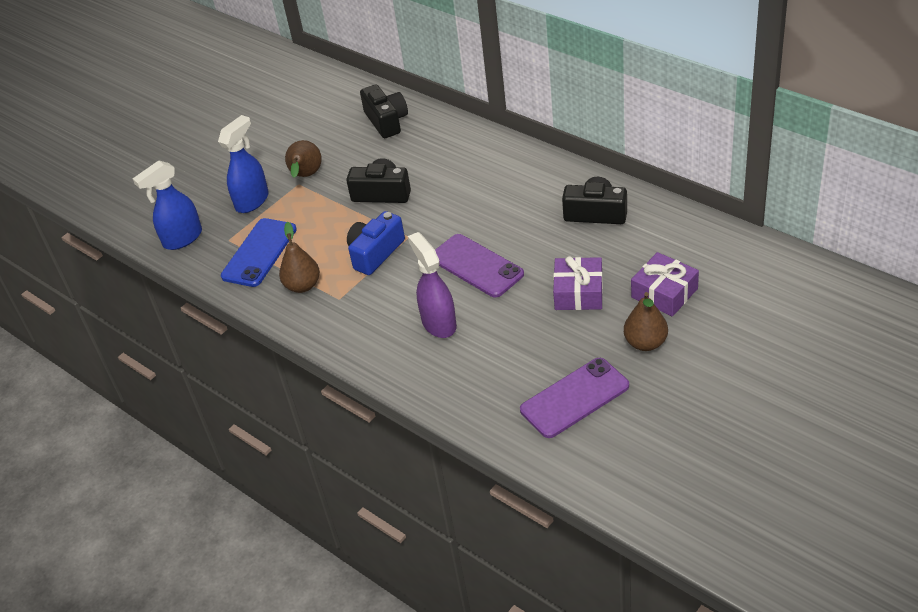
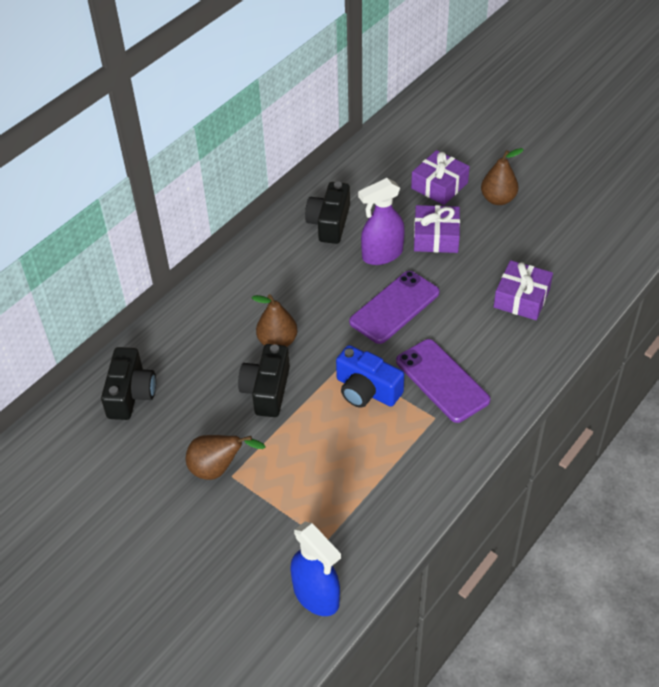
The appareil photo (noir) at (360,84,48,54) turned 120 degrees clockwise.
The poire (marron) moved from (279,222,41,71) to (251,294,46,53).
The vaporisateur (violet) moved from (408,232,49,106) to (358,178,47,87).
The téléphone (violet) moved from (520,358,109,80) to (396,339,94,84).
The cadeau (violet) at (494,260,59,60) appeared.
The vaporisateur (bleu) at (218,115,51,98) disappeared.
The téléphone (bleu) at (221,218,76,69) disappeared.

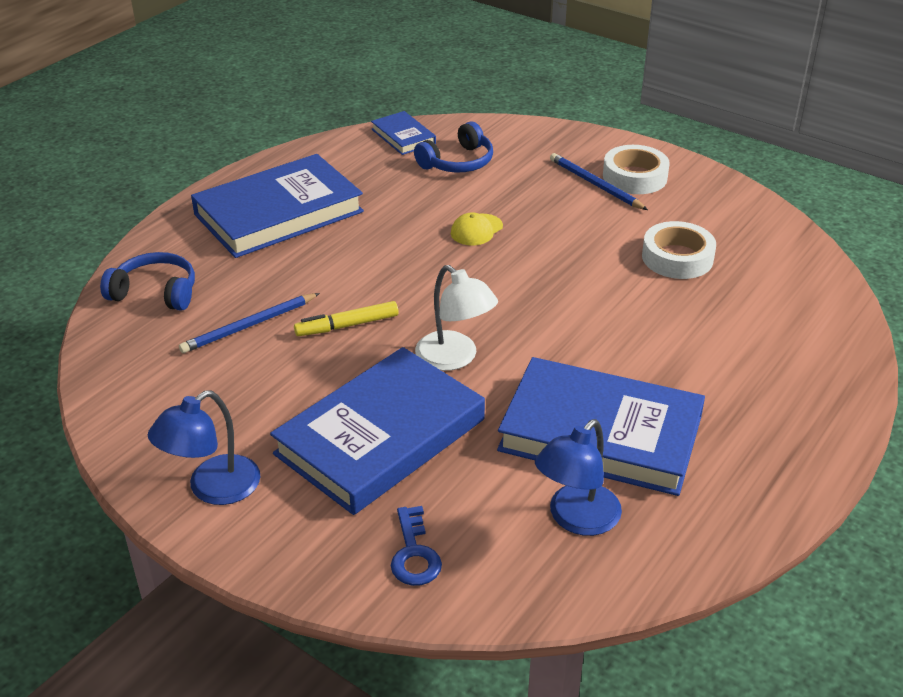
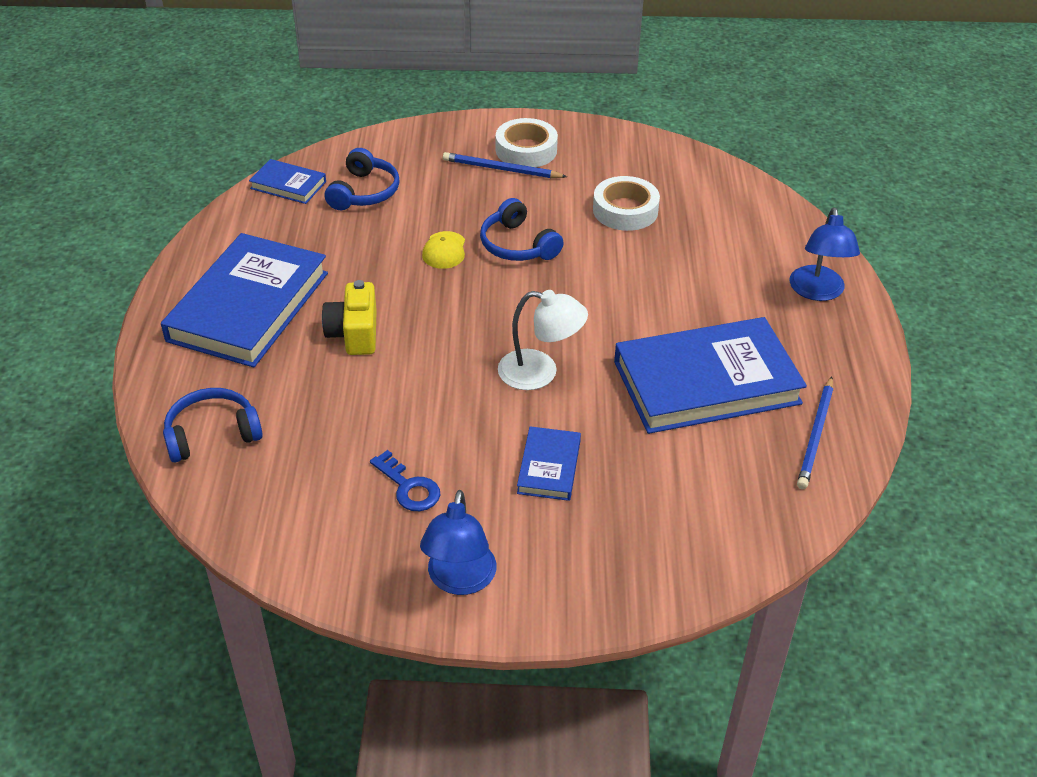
The appareil photo (jaune) at (322,280,55,75) appeared.
The clé (bleu) moved from (391,506,51,80) to (370,450,70,61).
The casque audio (bleu) at (480,198,83,63) appeared.
The livre (bleu) at (270,347,215,168) changed to 0.47 times the size.
The lampe (bleu) moved from (535,419,87,117) to (789,207,71,94).
The crayon (bleu) moved from (179,293,141,60) to (797,376,36,113).
The feutre (jaune) at (294,301,105,35) disappeared.

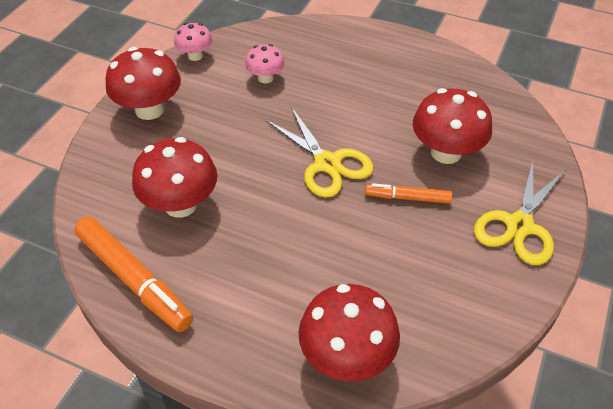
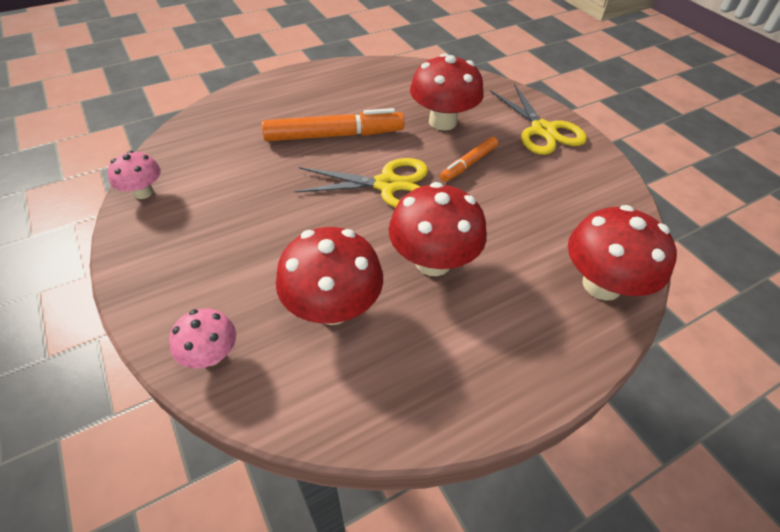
The champignon (rose) moved from (245,44,40,39) to (169,308,67,61).
The feutre (orange) moved from (74,217,119,115) to (262,108,142,33).
The champignon (rouge) moved from (106,47,75,73) to (388,182,99,94).

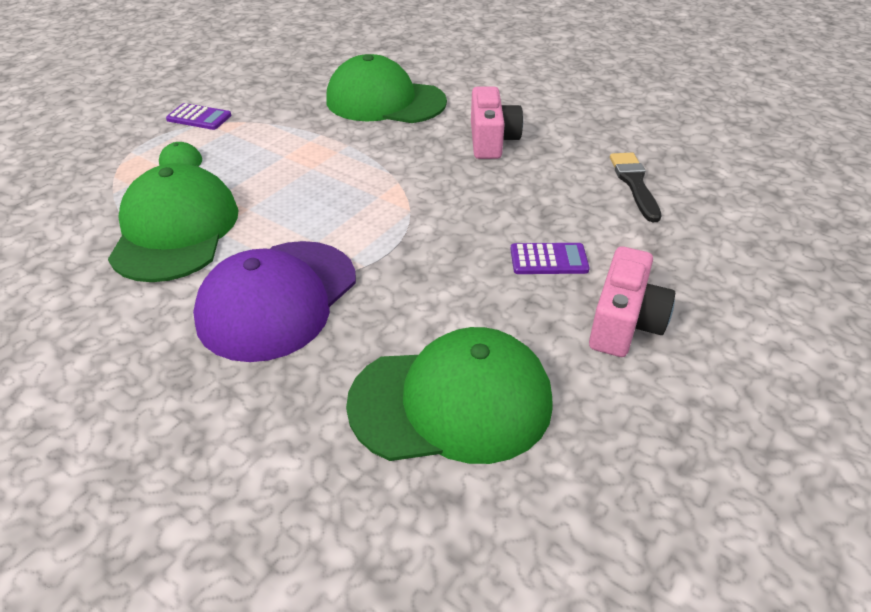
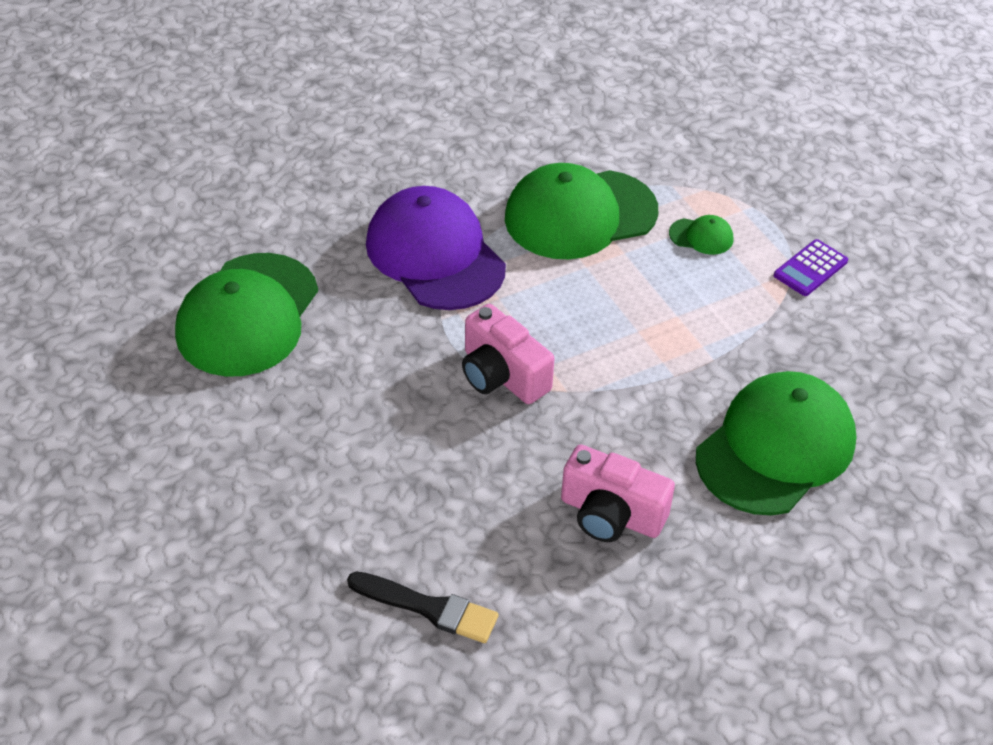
The appareil photo (rose) moved from (589,246,86,111) to (462,304,93,100).
The casquette (vert) at (108,163,130,119) turned 135 degrees clockwise.
The calculatrice (violet) at (510,243,80,31) disappeared.

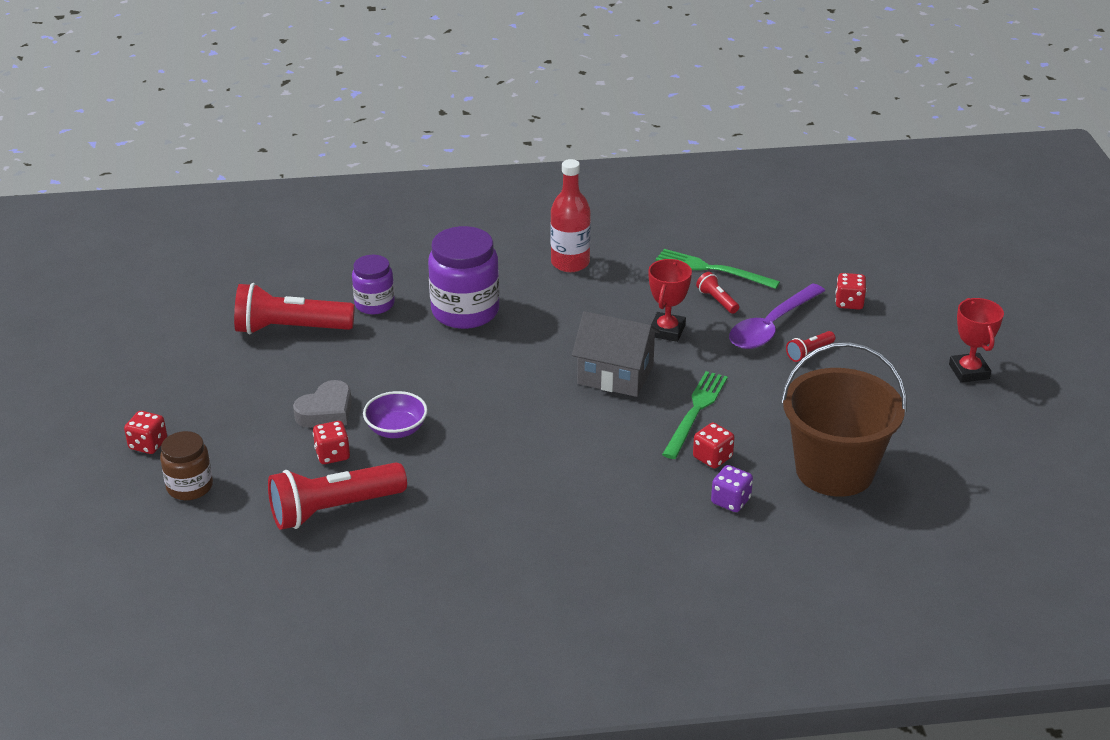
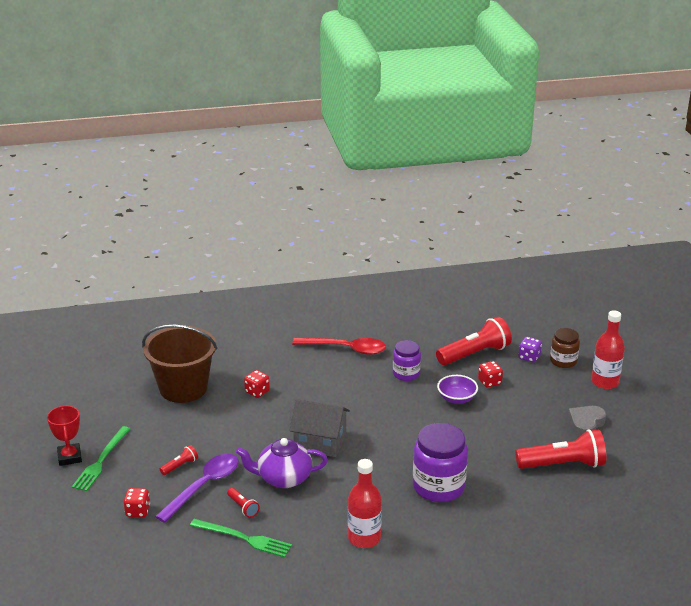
The fourchette (vert) moved from (662,371,66,88) to (72,426,58,65).
The trophée (rouge) at (648,259,44,83) was replaced by the théière (violet) at (236,438,92,50).
The cuillère (rouge) at (292,337,94,18) appeared.
The bocal (violet) moved from (352,255,43,59) to (393,340,28,41).
The dé (violet) moved from (711,465,42,47) to (518,337,24,26).
The cœur (gris) moved from (293,380,59,48) to (568,406,38,31).
The dé (rouge) at (124,411,43,43) was replaced by the bouteille (rouge) at (591,310,34,79).

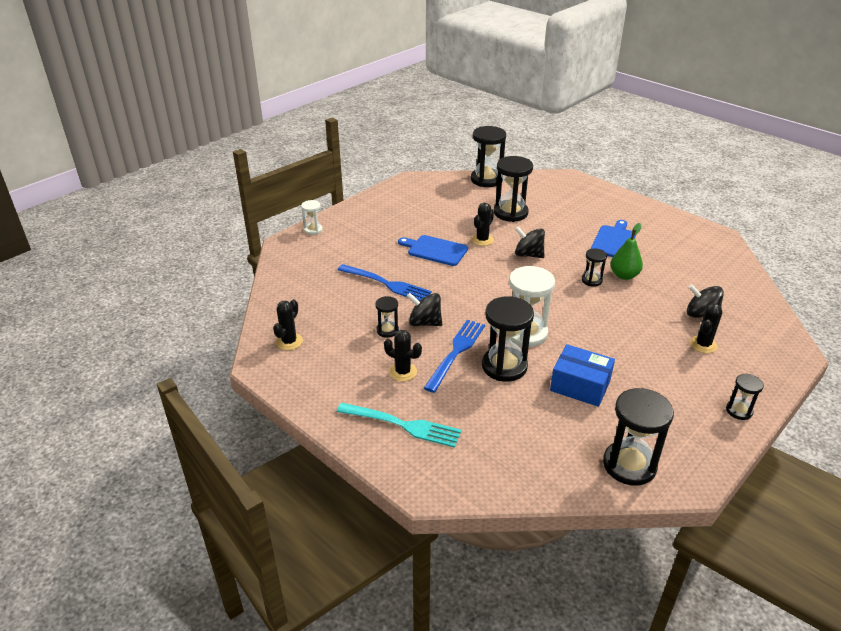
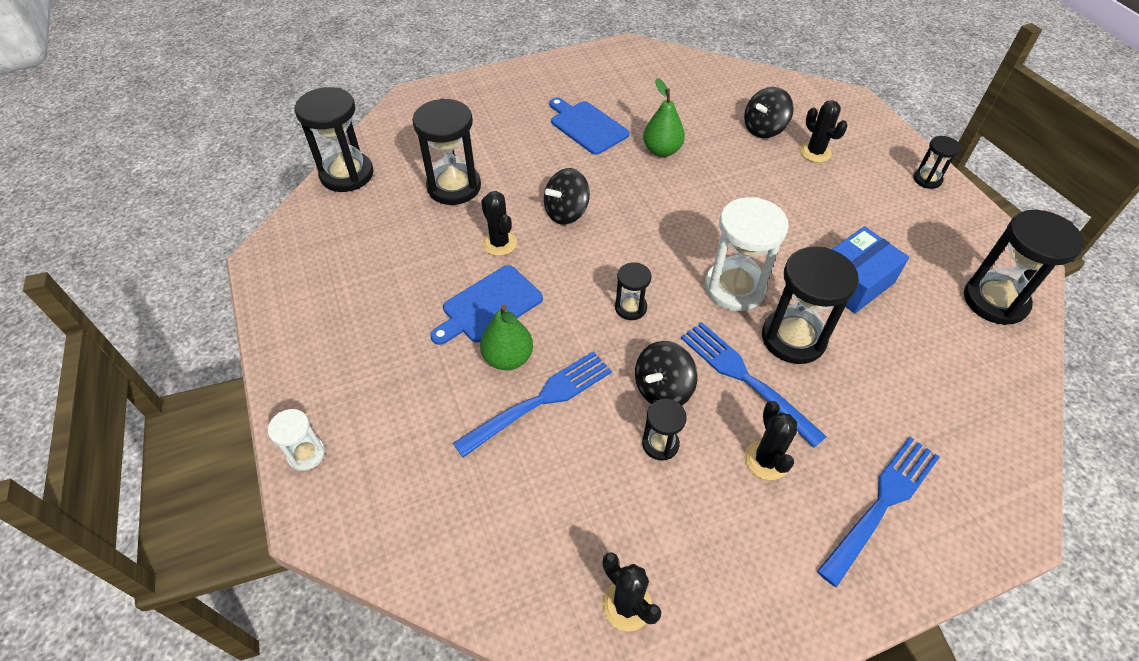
The poire (vert) at (480,304,53,66) appeared.
The sablier (noir) moved from (582,248,25,39) to (615,262,37,58).
The cactus (noir) at (384,330,38,51) turned 60 degrees counterclockwise.
The fourchette (turquoise) at (337,403,125,45) became the fourchette (bleu) at (817,437,123,150).

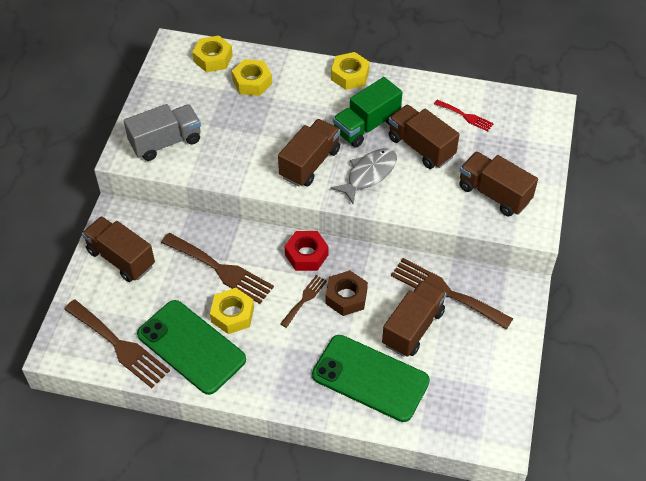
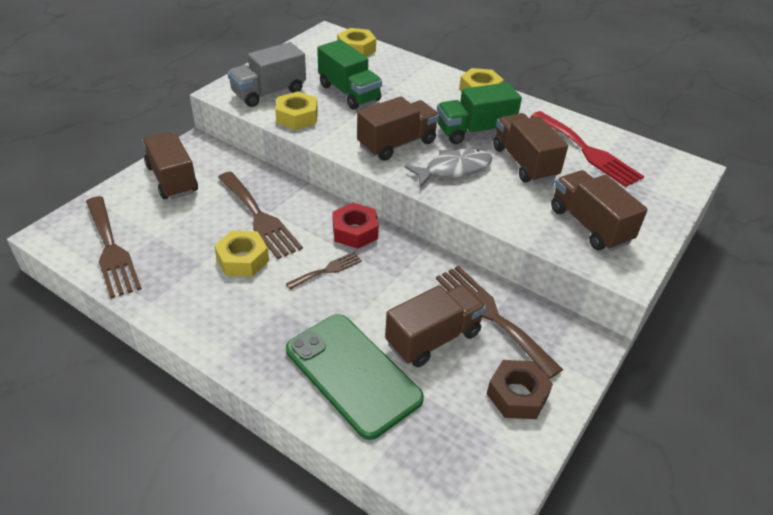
The camion (gris) at (124,104,77,57) turned 150 degrees clockwise.
The écrou (jaune) moved from (232,59,40,37) to (275,92,43,38).
The camion (vert) at (317,40,65,70) appeared.
The écrou (marron) moved from (326,270,42,46) to (487,360,66,59).
The fourchette (rouge) at (434,100,60,31) changed to 1.88 times the size.
The téléphone (vert) at (137,300,109,95) disappeared.

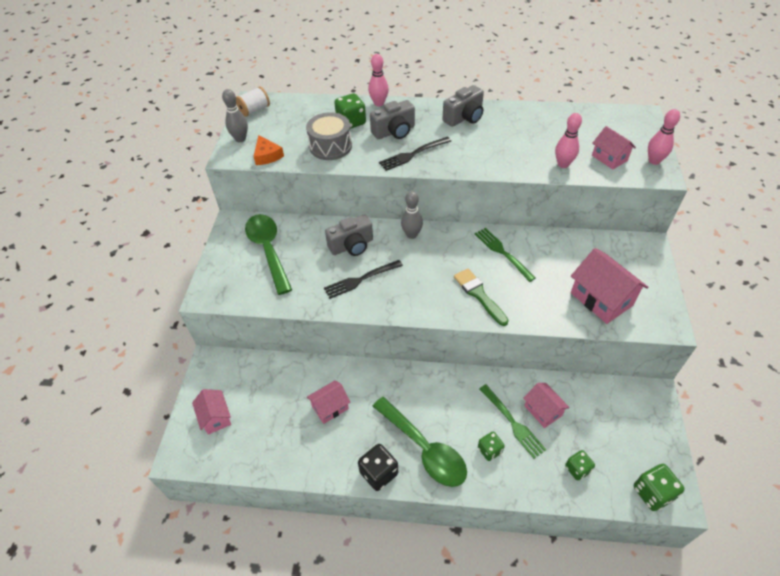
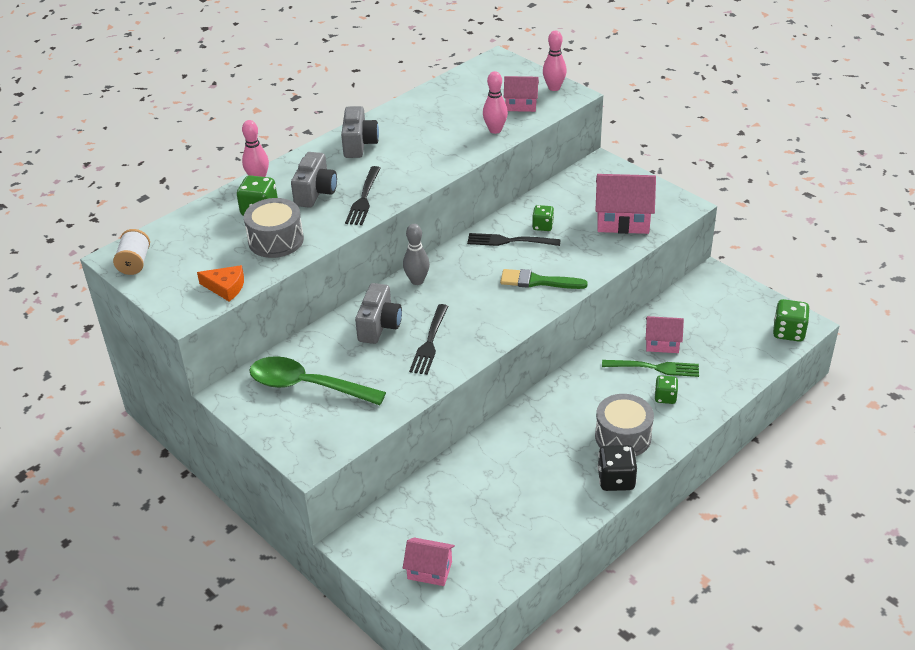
The fourchette (vert) at (475,228,61,54) became the fourchette (noir) at (467,233,94,13).
The dé (vert) moved from (565,450,30,31) to (532,205,22,26).
The cuillère (vert) at (373,397,94,90) was replaced by the tambour (gris) at (595,394,59,62).
The quille (gris) at (222,89,26,53) disappeared.
The maison (rose) at (307,380,44,44) disappeared.

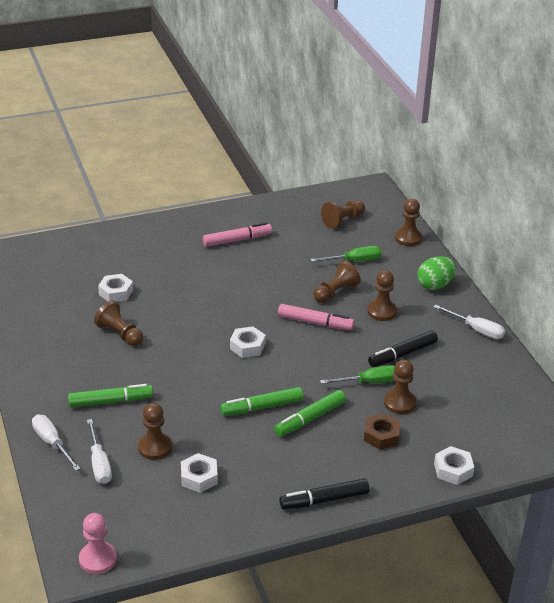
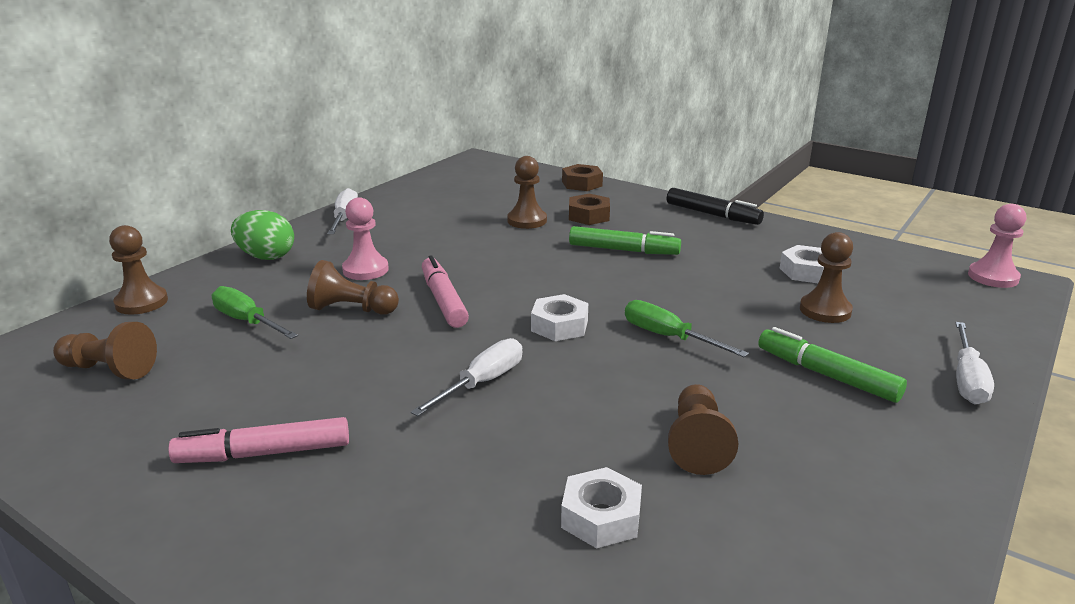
The feutre (rose) at (203,222,69,25) turned 45 degrees counterclockwise.
The pion (marron) at (367,270,30,51) became the pion (rose) at (342,197,47,83).
The tournevis (blanc) moved from (87,419,25,65) to (411,338,111,78).
The écrou (blanc) at (434,446,40,39) became the écrou (marron) at (562,164,41,27).
The tournevis (vert) moved from (320,365,75,19) to (625,300,124,58).
The feutre (vert) at (220,387,83,29) disappeared.
The feutre (noir) at (368,330,70,37) disappeared.

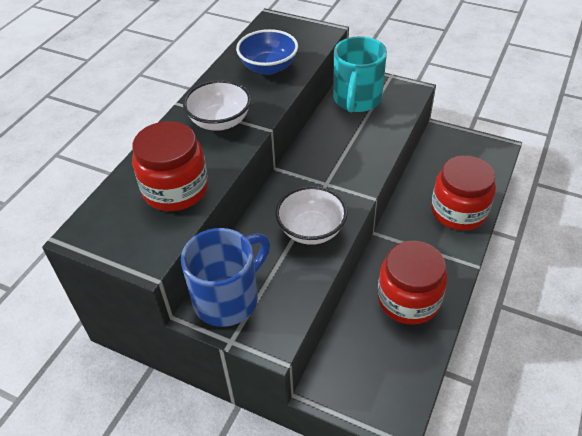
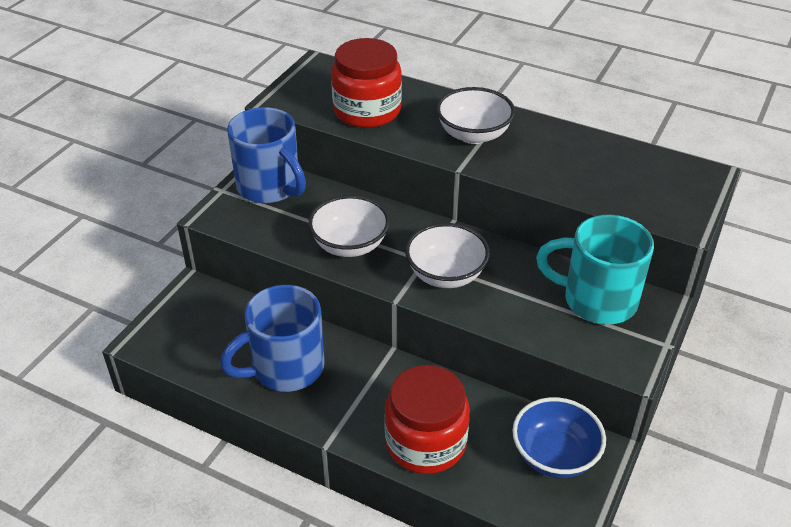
The bocal (rouge) at (378,241,69,84) was replaced by the tasse (bleu) at (220,285,105,107).
The bol (blanc) at (405,223,85,65) appeared.
The bol (bleu) moved from (236,29,62,46) to (512,397,94,81).

